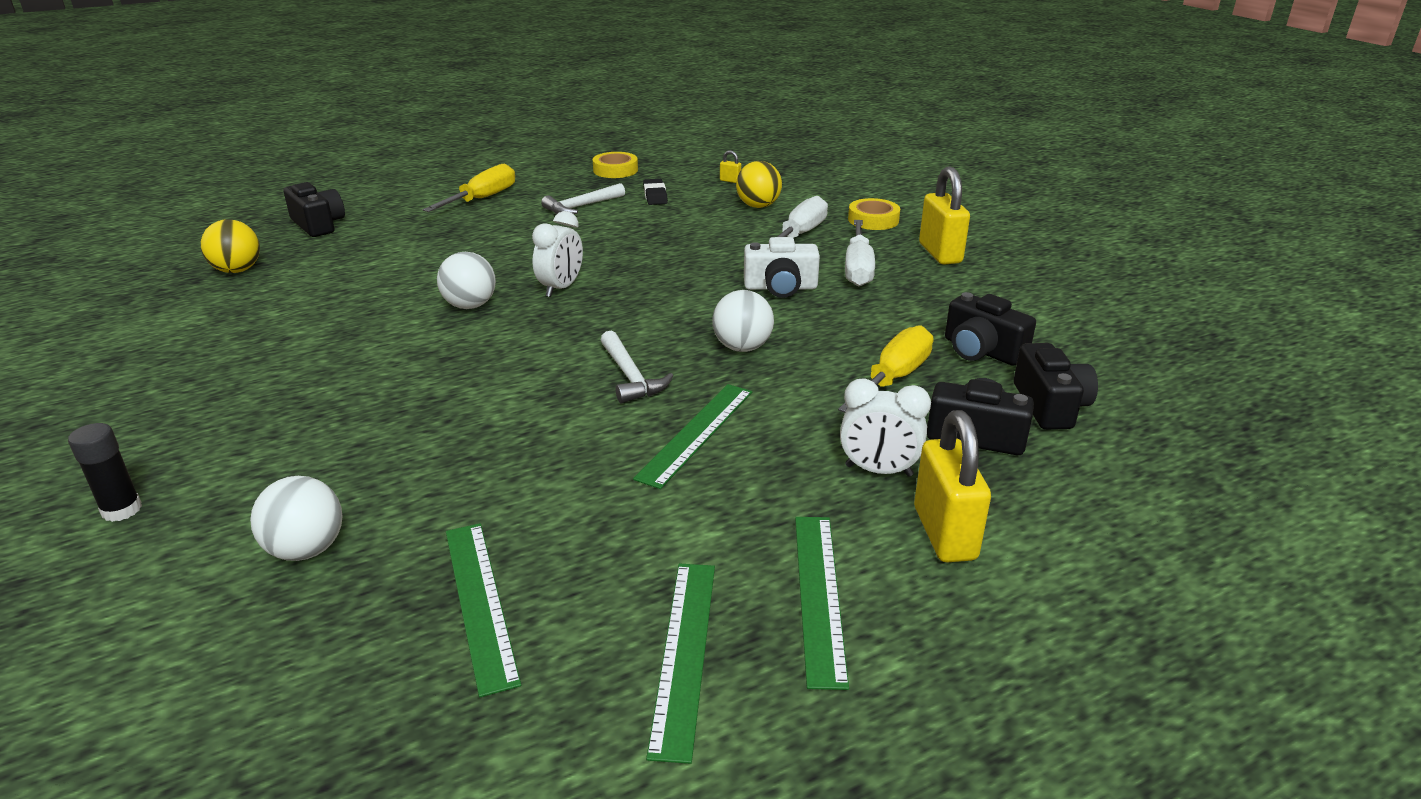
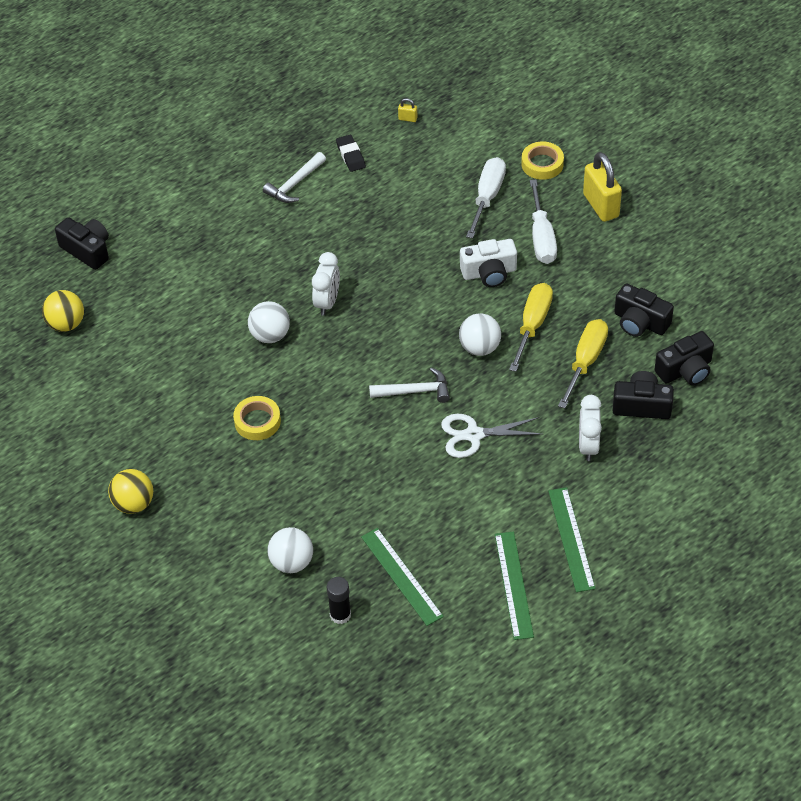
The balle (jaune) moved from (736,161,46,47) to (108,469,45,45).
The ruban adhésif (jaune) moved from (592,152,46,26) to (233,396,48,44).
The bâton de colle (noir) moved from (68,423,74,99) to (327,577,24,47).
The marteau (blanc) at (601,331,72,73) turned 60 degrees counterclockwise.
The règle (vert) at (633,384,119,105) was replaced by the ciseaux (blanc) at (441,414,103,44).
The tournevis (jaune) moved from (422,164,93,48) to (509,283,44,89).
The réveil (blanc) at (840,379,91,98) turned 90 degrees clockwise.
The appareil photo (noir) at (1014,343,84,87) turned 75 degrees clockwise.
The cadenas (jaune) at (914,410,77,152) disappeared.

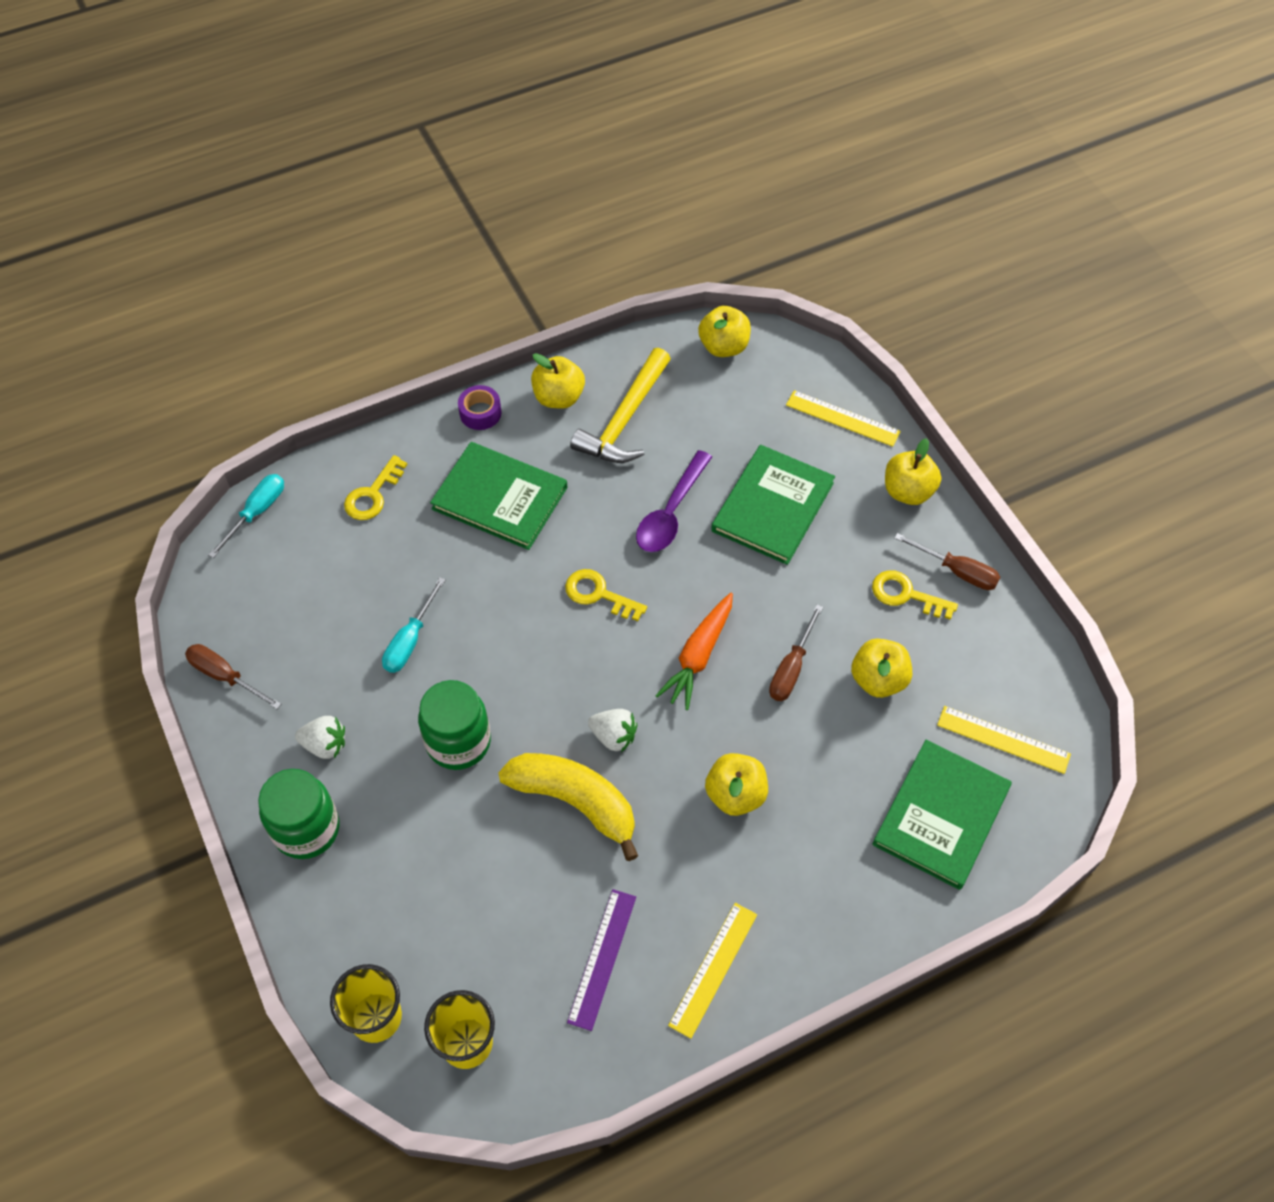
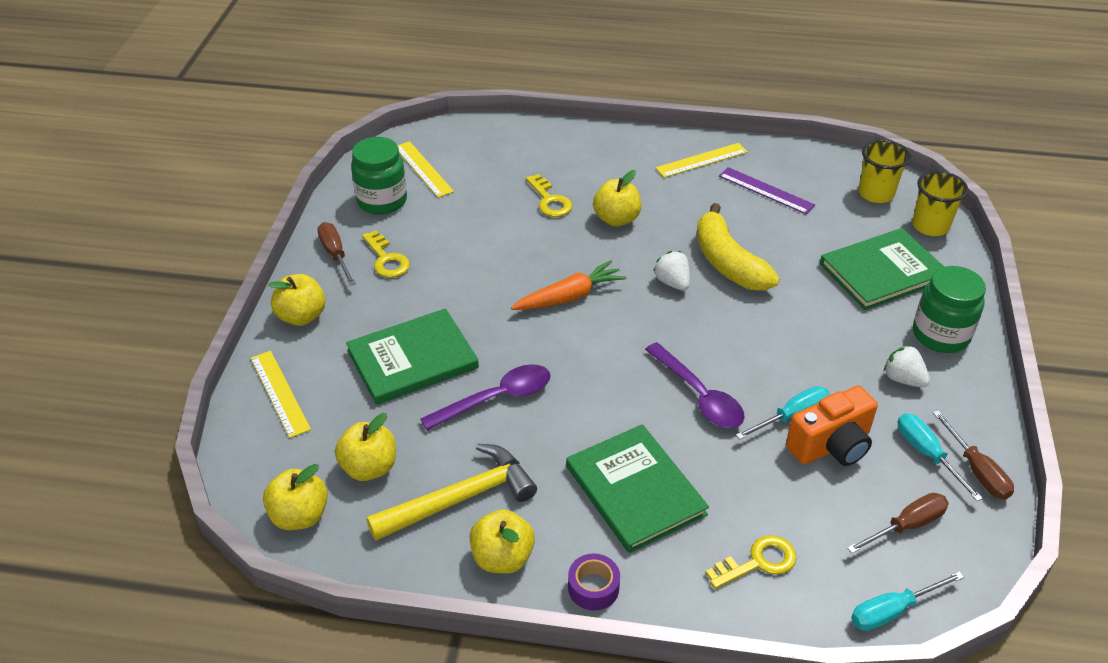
The pomme (jaune) moved from (851,639,61,59) to (335,413,61,68).
The bocal (vert) moved from (418,680,73,90) to (351,137,56,78).
The clé (jaune) moved from (565,569,82,52) to (526,174,46,43).
The cuillère (violet) at (645,342,100,86) appeared.
The règle (violet) at (567,889,69,142) turned 75 degrees clockwise.
The appareil photo (orange) at (786,386,92,80) appeared.
The livre (vert) moved from (872,740,140,150) to (820,228,124,82).
The tournevis (marron) moved from (769,605,54,96) to (847,493,102,60).
The tournevis (turquoise) at (898,413,85,88) appeared.

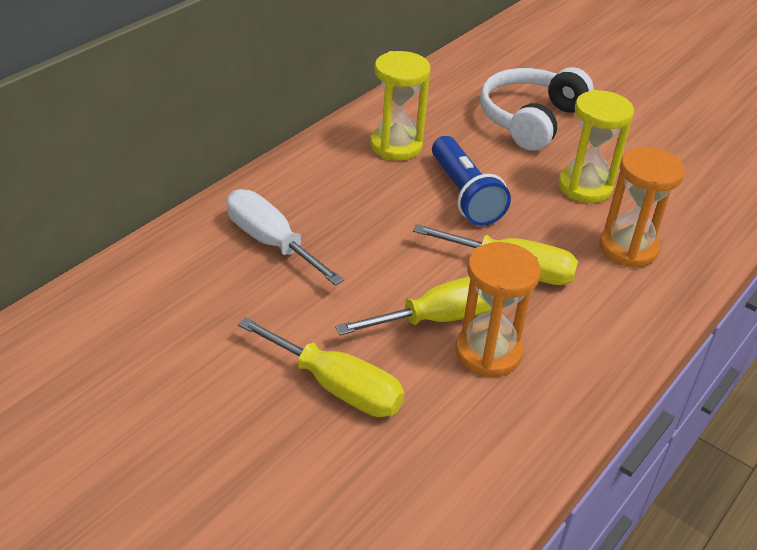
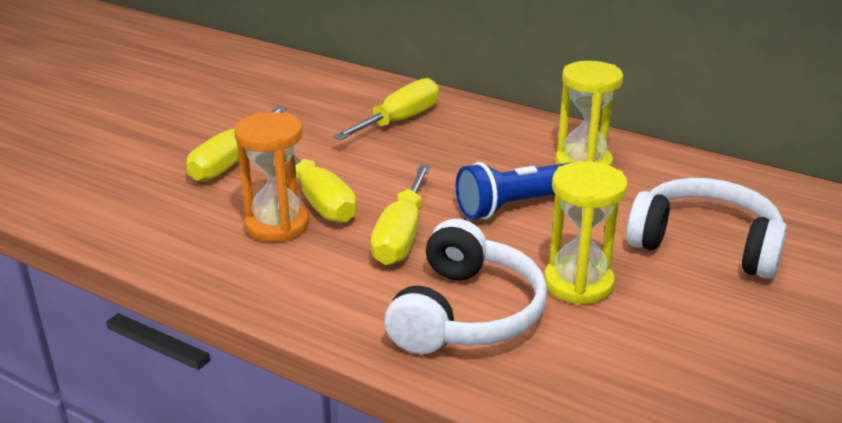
The tournevis (blanc) at (226,189,118,96) became the tournevis (jaune) at (333,78,106,63).
The sablier (orange) at (599,147,86,121) was replaced by the casque audio (blanc) at (385,219,162,135).

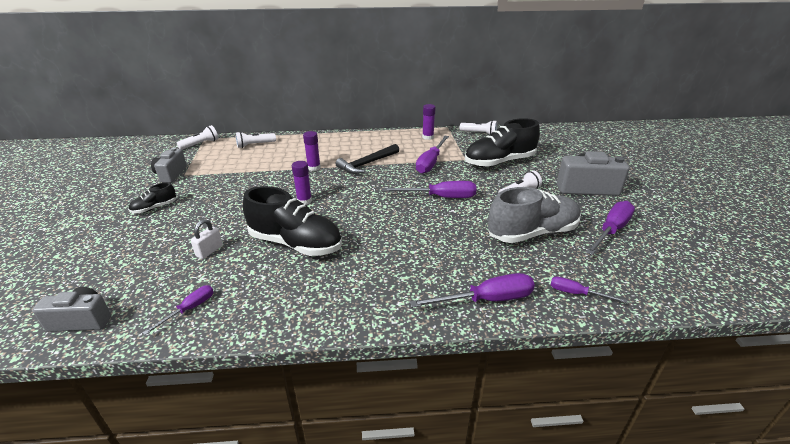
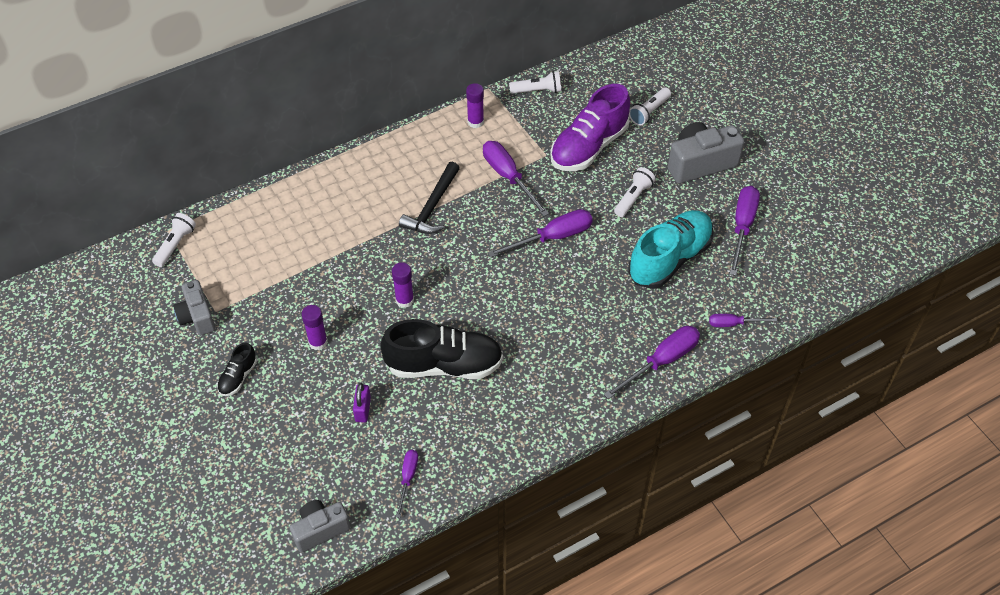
The bâton de colle (violet) moved from (303,131,18,40) to (302,305,26,45).
The cadenas (blanc) at (191,219,32,40) became the cadenas (violet) at (353,383,18,40).
The tournevis (violet) at (416,136,33,38) turned 150 degrees clockwise.
The chaussure (noir) at (465,118,75,49) became the chaussure (violet) at (550,84,80,87).
The chaussure (gris) at (488,187,93,56) became the chaussure (turquoise) at (628,210,86,79).
The lampe de poche (blanc) moved from (235,132,41,16) to (629,88,42,38).

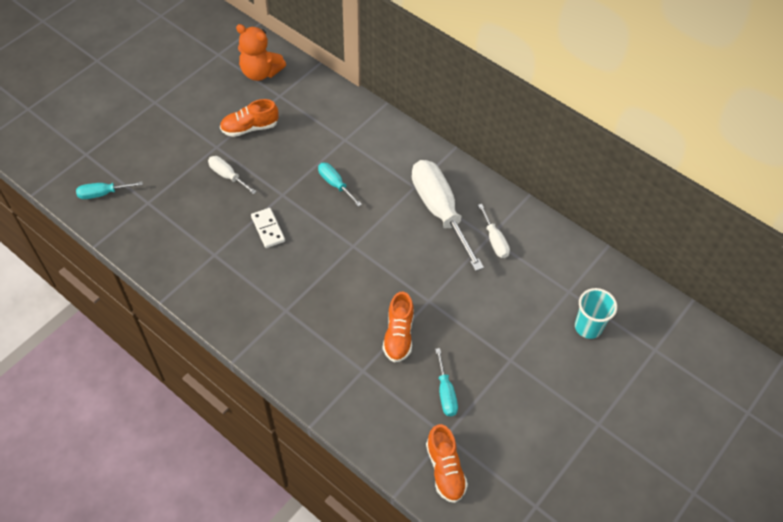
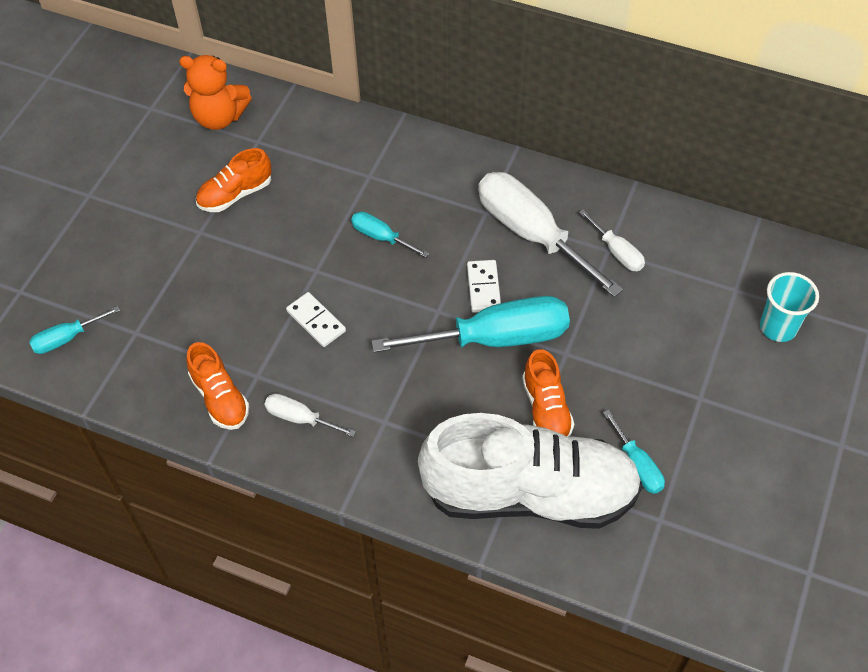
The chaussure (orange) moved from (426,424,42,79) to (186,342,64,88).
The tournevis (blanc) moved from (208,156,49,38) to (264,394,92,43).
The tournevis (turquoise) at (371,296,199,57) appeared.
The chaussure (blanc) at (418,413,224,116) appeared.
The domino (blanc) at (467,260,34,53) appeared.

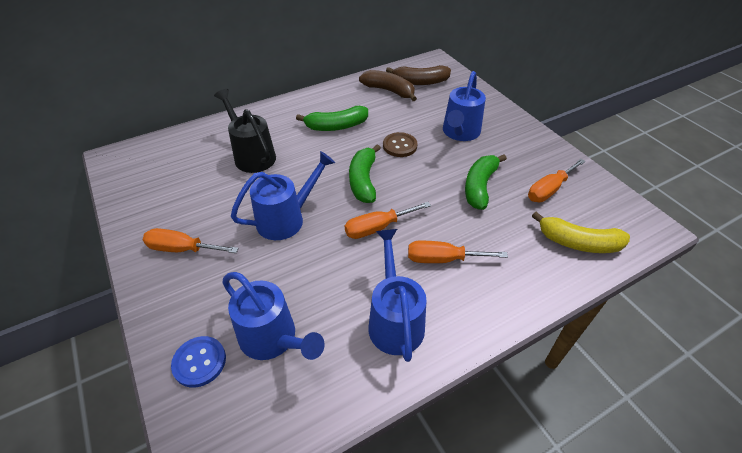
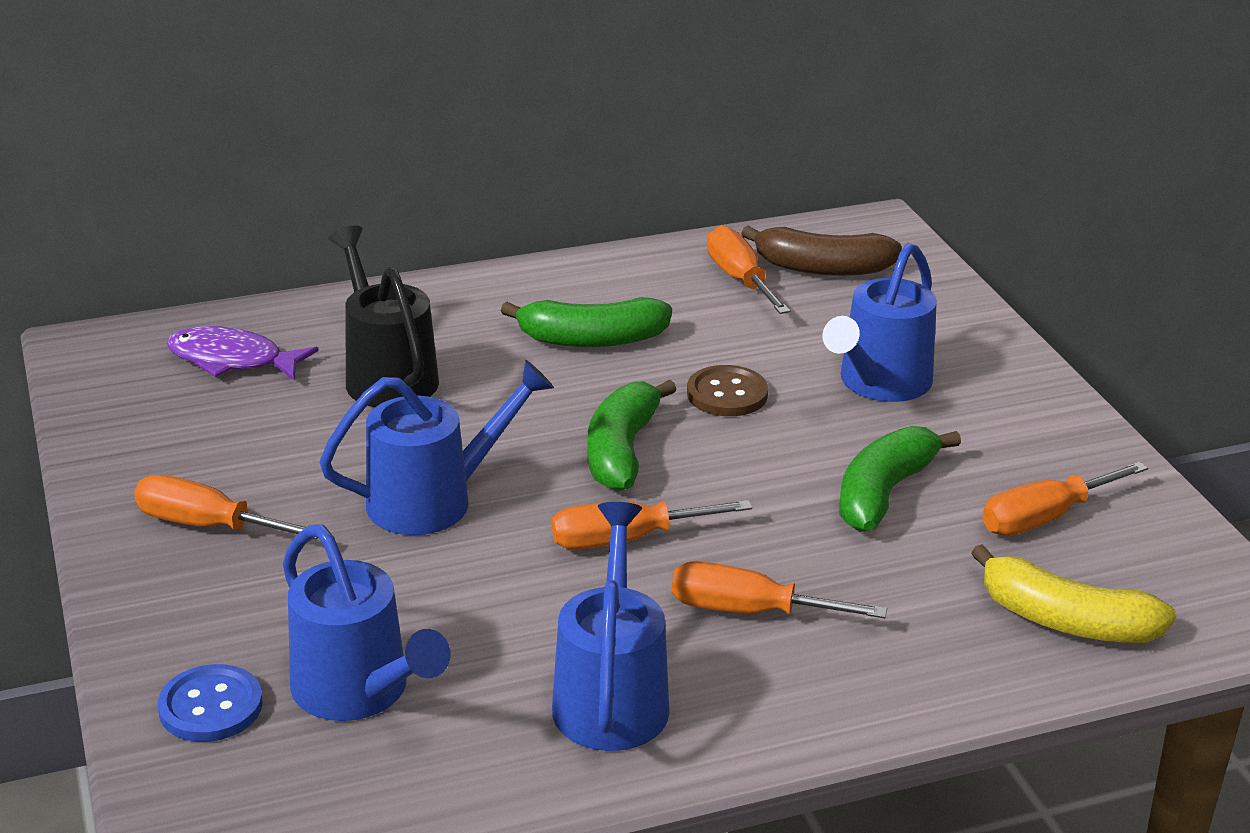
The poisson (violet) at (166,326,153,54) appeared.
The banane (marron) at (359,70,58,31) was replaced by the tournevis (orange) at (707,226,83,88).

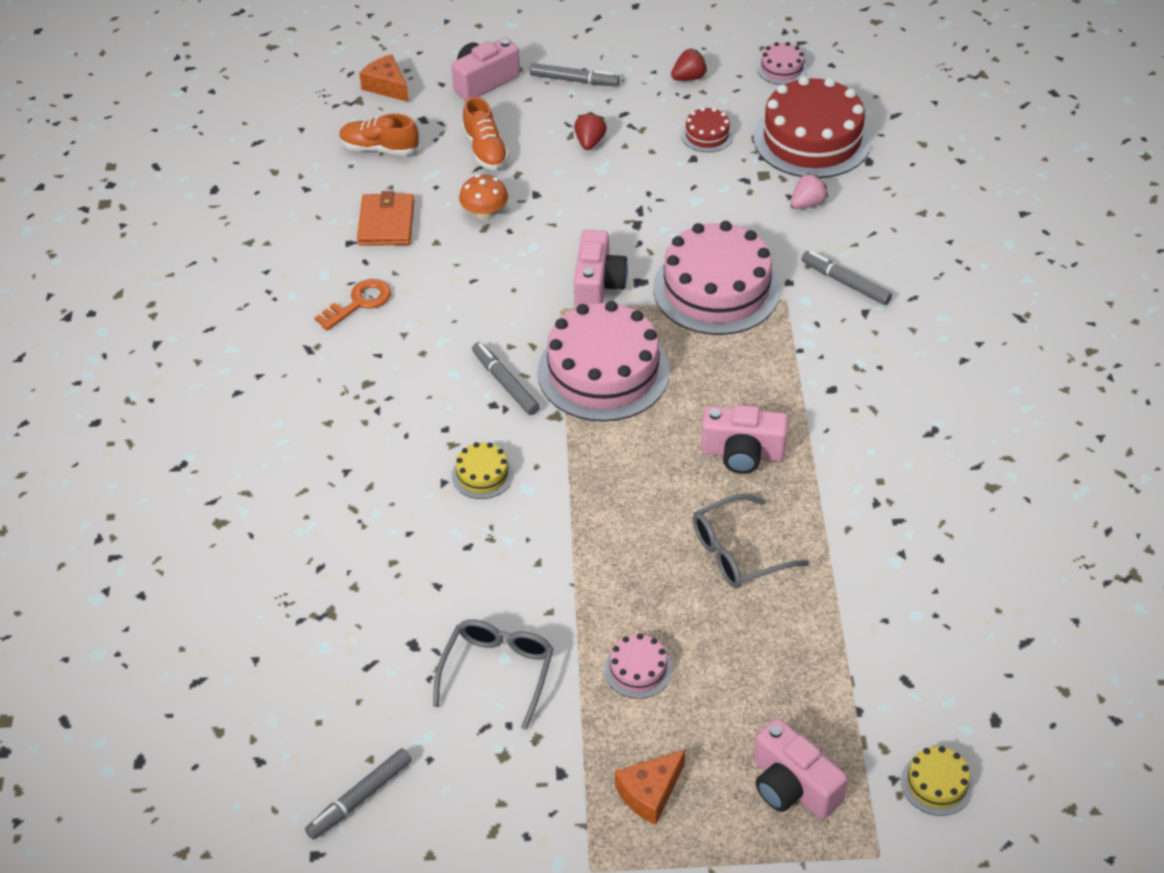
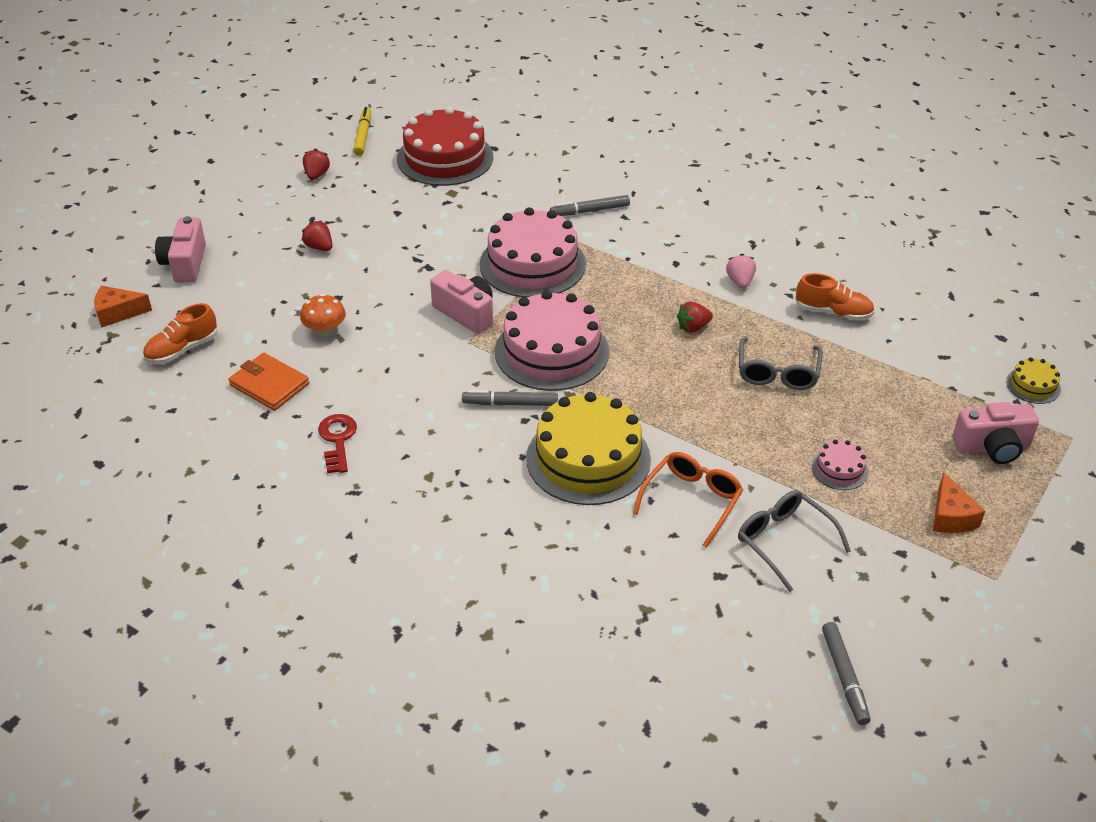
The clé (orange) at (315,279,76,52) became the clé (rouge) at (318,414,39,59).
The gâteau (rose) at (757,42,51,43) was replaced by the feutre (jaune) at (353,107,18,49).
The gâteau (jaune) at (452,442,62,57) changed to 2.23 times the size.
The lunettes (orange) at (633,452,110,96) appeared.
The appareil photo (rose) at (701,405,87,69) was replaced by the fraise (rouge) at (677,301,36,32).
The fraise (rose) moved from (791,173,37,36) to (726,254,30,35).
The chaussure (orange) moved from (462,97,47,73) to (795,273,79,48).
The feutre (gris) at (530,63,90,23) disappeared.
The gâteau (rouge) at (681,107,53,45) disappeared.

